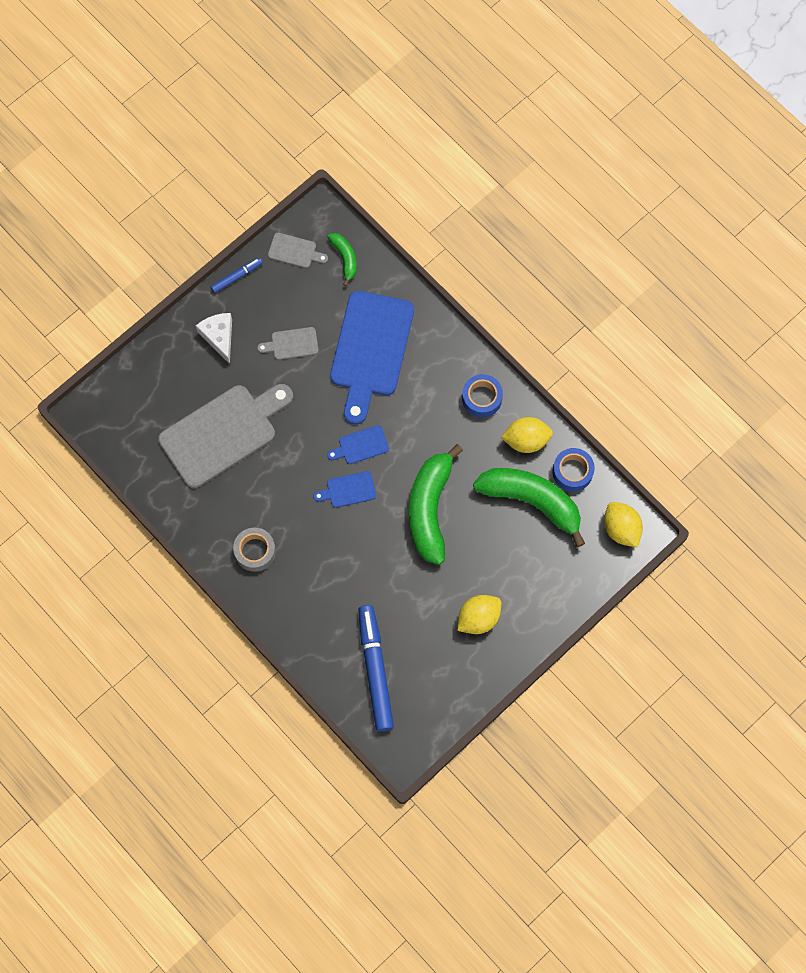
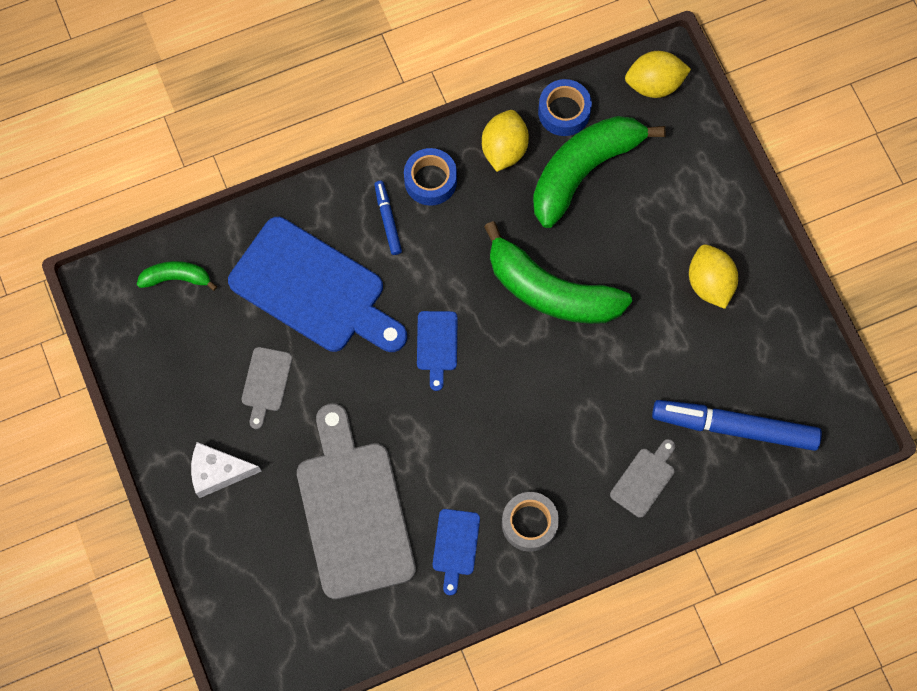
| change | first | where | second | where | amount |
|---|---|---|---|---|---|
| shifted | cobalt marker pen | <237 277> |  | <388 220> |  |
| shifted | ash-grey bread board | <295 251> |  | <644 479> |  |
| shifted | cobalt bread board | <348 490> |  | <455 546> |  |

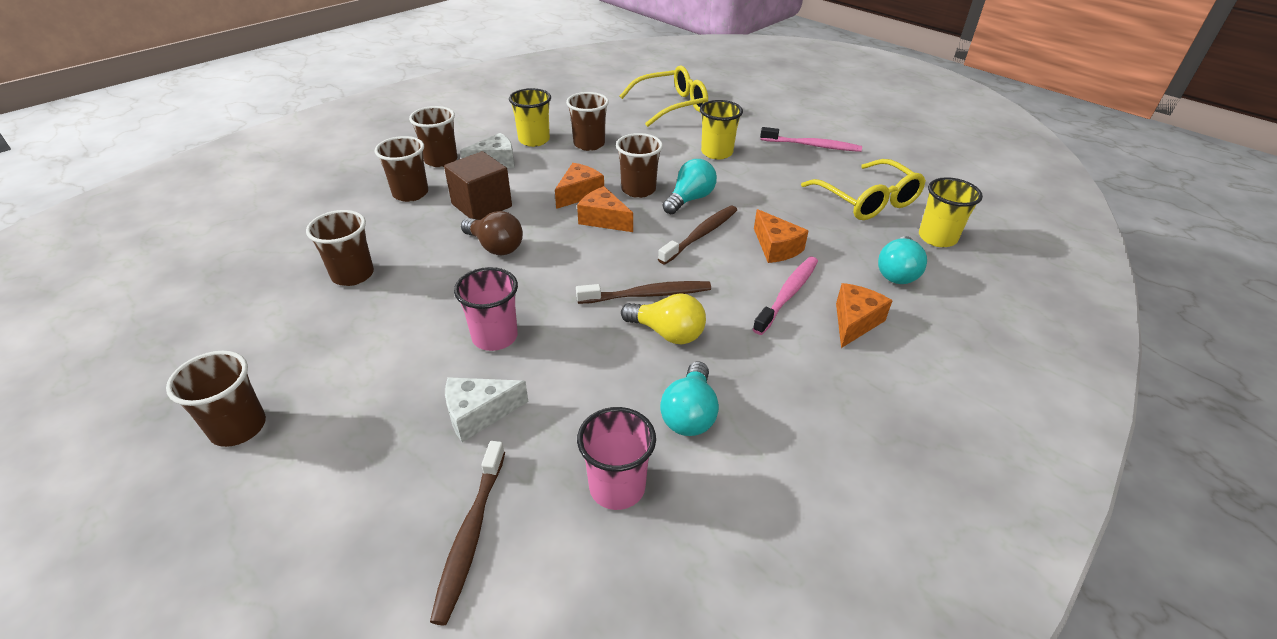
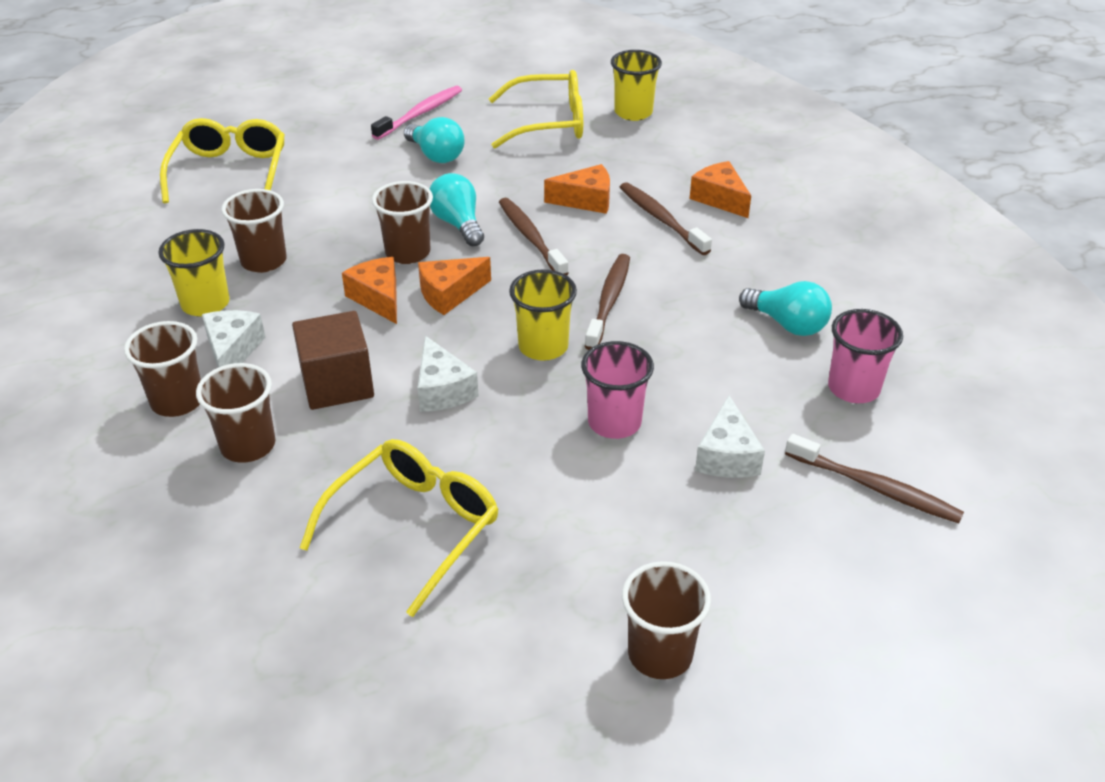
| change | first | where | second | where | amount |
|---|---|---|---|---|---|
| swapped | russet cup | <353 275> | bright yellow spectacles | <414 527> |  |
| swapped | russet light bulb | <495 247> | snow-white cheese wedge | <442 390> |  |
| gone | bright yellow light bulb | <667 333> |  |  |  |
| shifted | bright yellow cup | <717 153> |  | <543 347> |  |
| repainted | rose-pink toothbrush | <788 294> | russet toothbrush | <661 219> |  |
| shifted | teal light bulb | <897 272> |  | <436 155> |  |

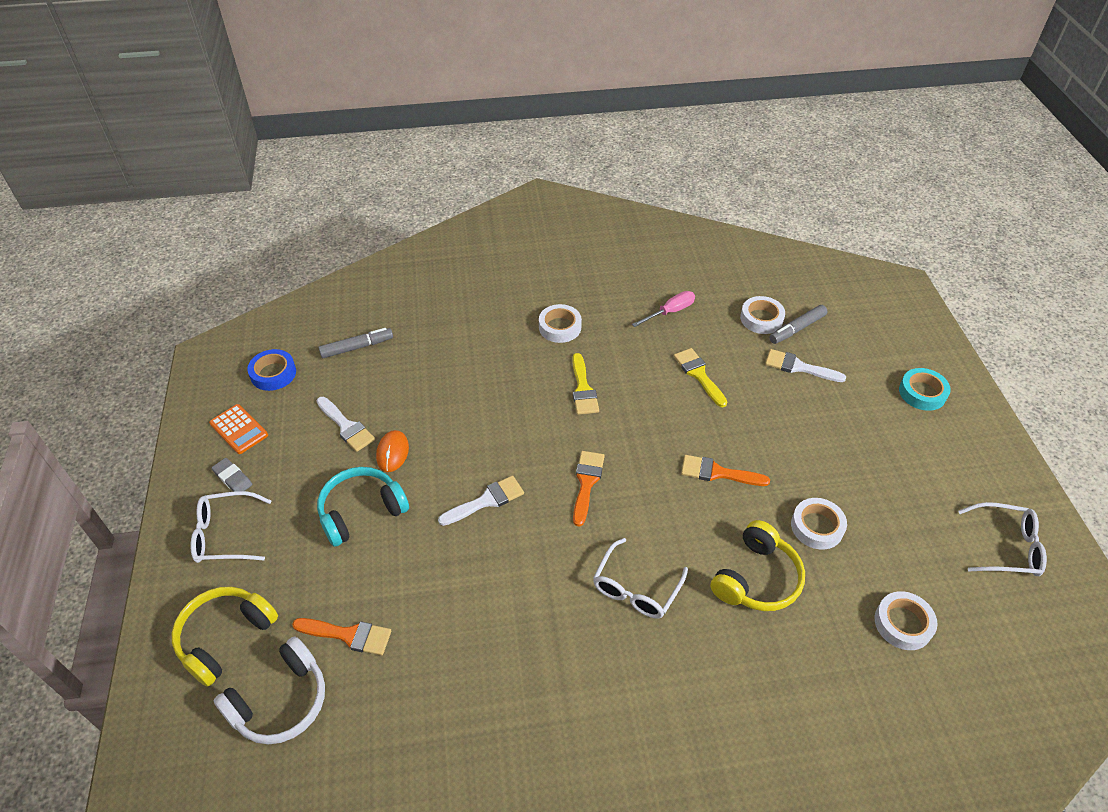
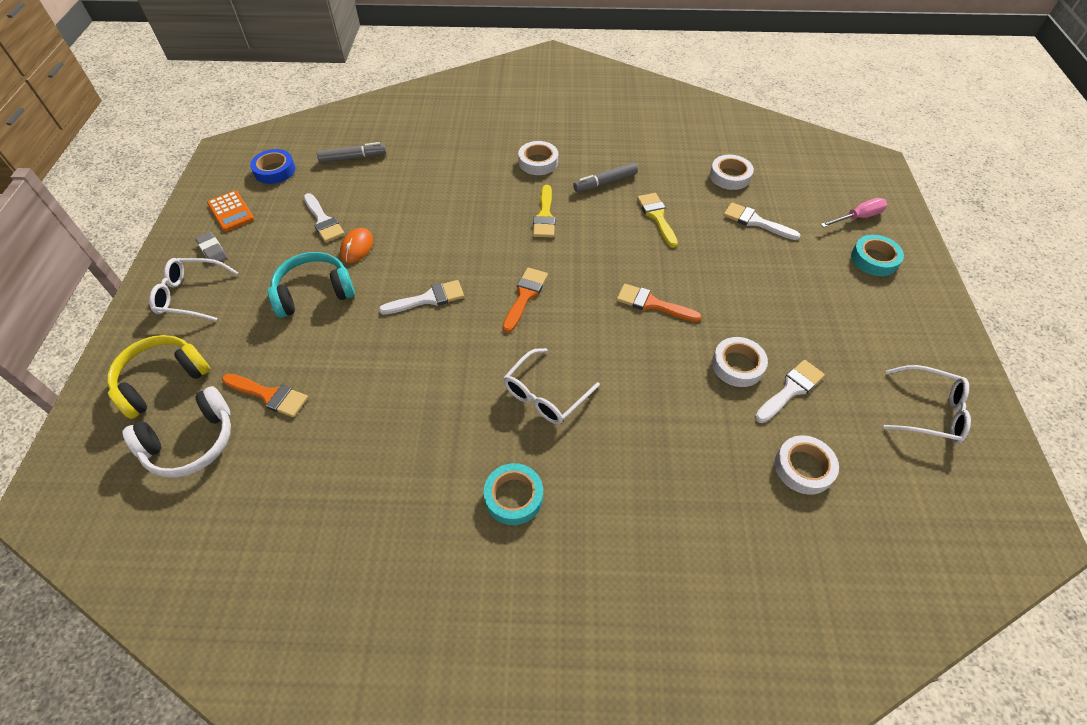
| change | first | where | second | where | amount |
|---|---|---|---|---|---|
| shifted | rose-pink hand screwdriver | <670 312> |  | <858 217> |  |
| gone | bright yellow headset | <756 578> |  |  |  |
| shifted | ash-grey marker pen | <797 329> |  | <605 182> |  |
| new |  |  | teal roll of tape | <514 496> |  |
| new |  |  | snow-white paint brush | <791 389> |  |

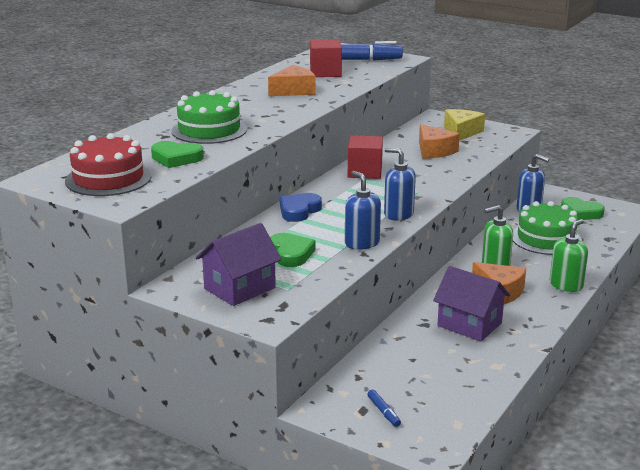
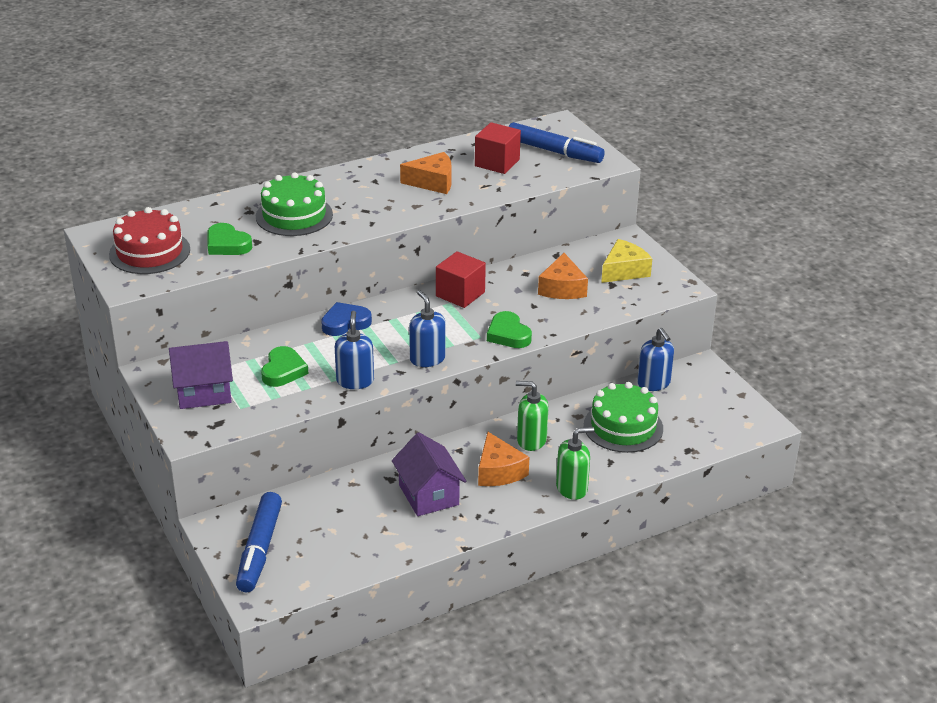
| change | first | where | second | where | amount |
|---|---|---|---|---|---|
| scaled | cobalt marker pen | <383 412> |  | <260 549> | x2.42 |
| shifted | green love heart | <580 213> |  | <508 334> |  |

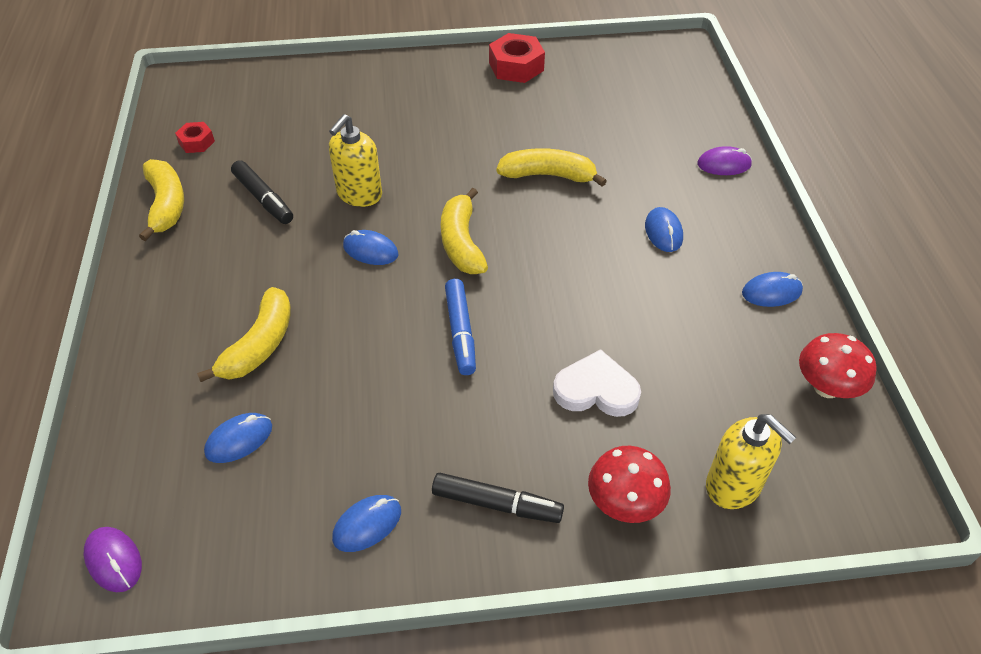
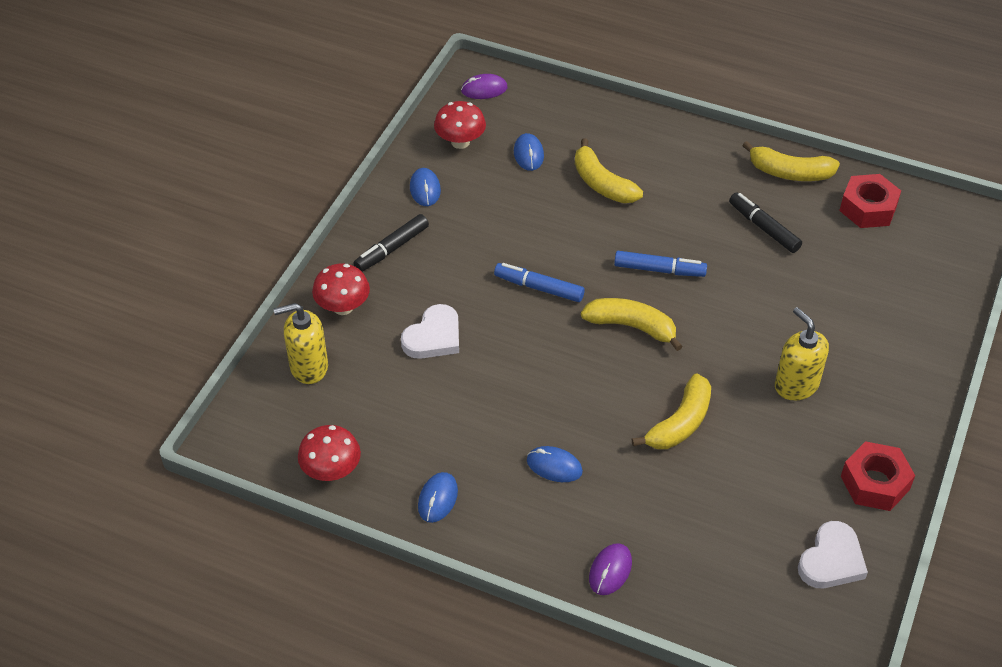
| change | first | where | second | where | amount |
|---|---|---|---|---|---|
| scaled | red hex nut | <196 142> |  | <868 208> | x1.74 |
| rotated | ebony marker pen | <263 198> |  | <764 228> | 60 degrees clockwise |
| shifted | bright yellow pump bottle | <359 194> |  | <796 385> |  |
| swapped | cobalt mouse | <370 250> | cobalt marker pen | <659 270> |  |
| new |  |  | red mushroom | <460 142> |  |
| new |  |  | snow-white love heart | <831 560> |  |

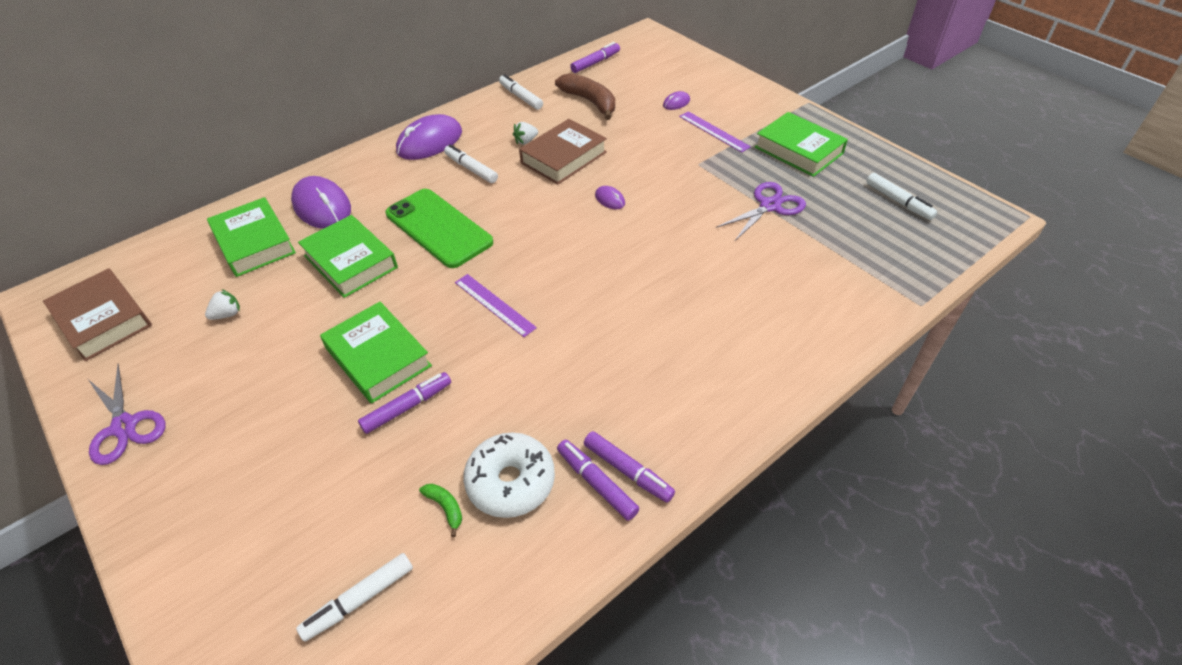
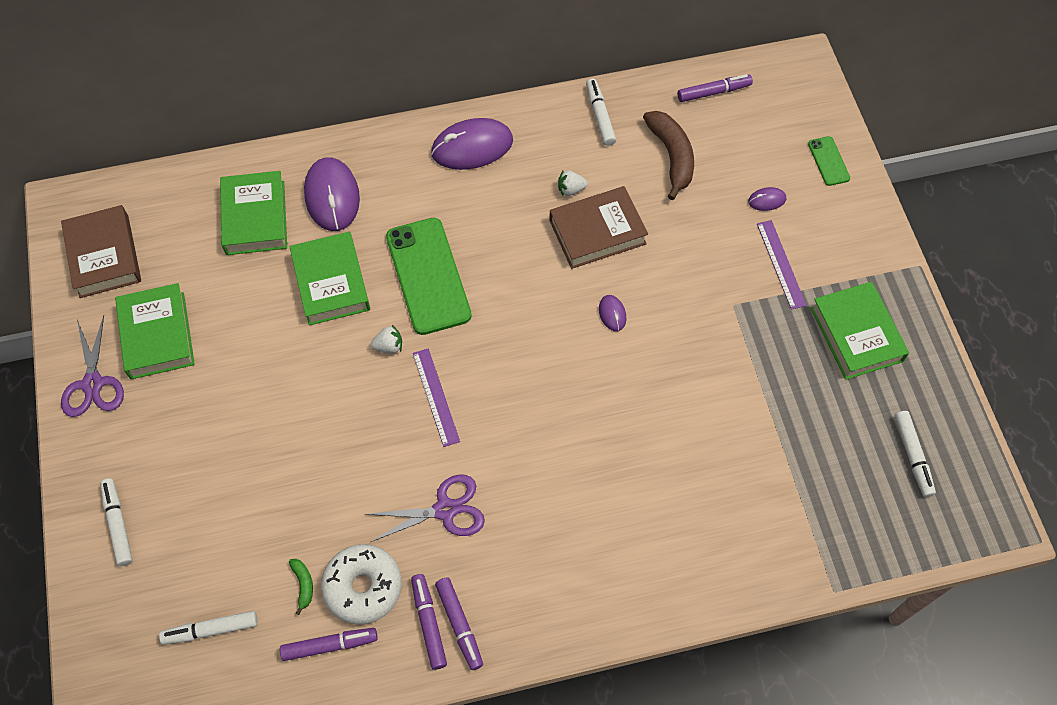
| change | first | where | second | where | amount |
|---|---|---|---|---|---|
| shifted | snow-white berry | <227 314> |  | <389 346> |  |
| shifted | green book | <378 357> |  | <157 335> |  |
| shifted | violet marker pen | <407 407> |  | <330 645> |  |
| shifted | snow-white marker pen | <471 169> |  | <118 524> |  |
| shifted | violet scissors | <770 206> |  | <445 510> |  |
| new |  |  | green smartphone | <828 161> |  |

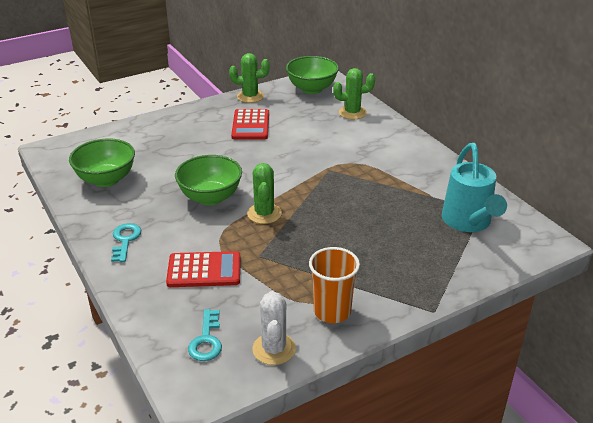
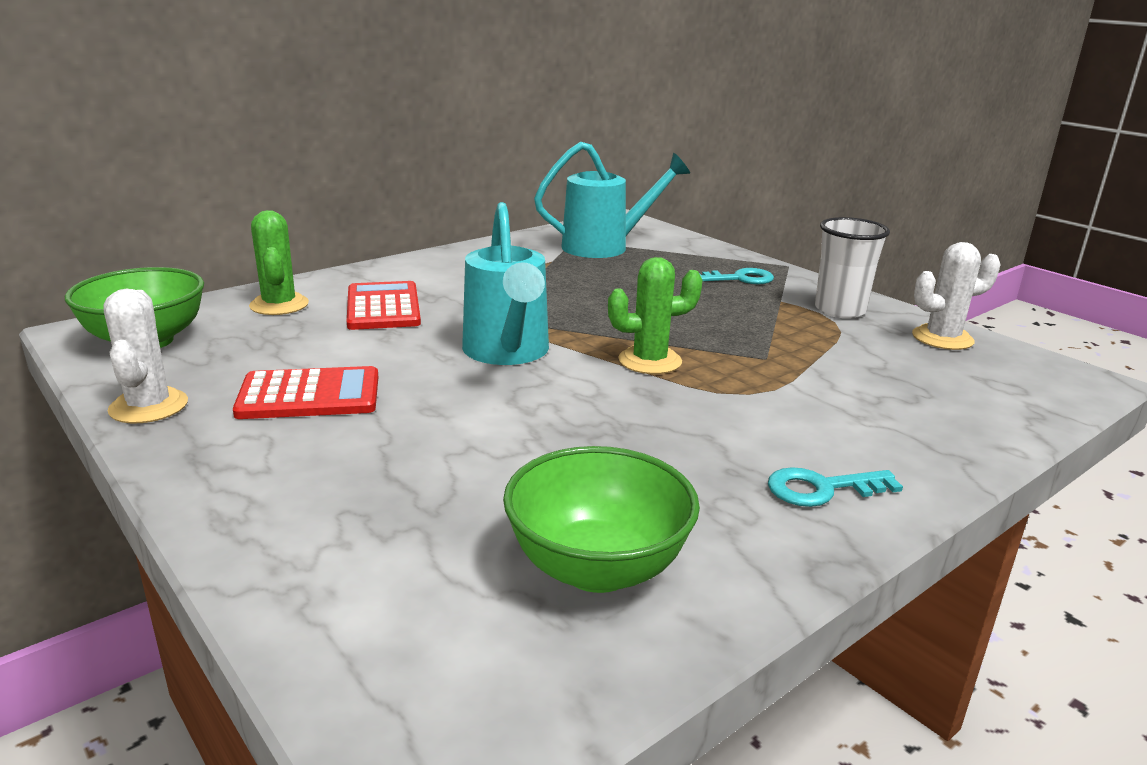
| change | first | where | second | where | amount |
|---|---|---|---|---|---|
| shifted | red calculator | <204 270> |  | <383 307> |  |
| gone | green deep dish | <210 197> |  |  |  |
| shifted | teal door key | <206 340> |  | <740 279> |  |
| repainted | green prickly plant | <250 96> | snow-white prickly plant | <148 406> |  |
| repainted | orange cup | <332 311> | snow-white cup | <839 310> |  |
| new |  |  | teal watering can | <507 353> |  |

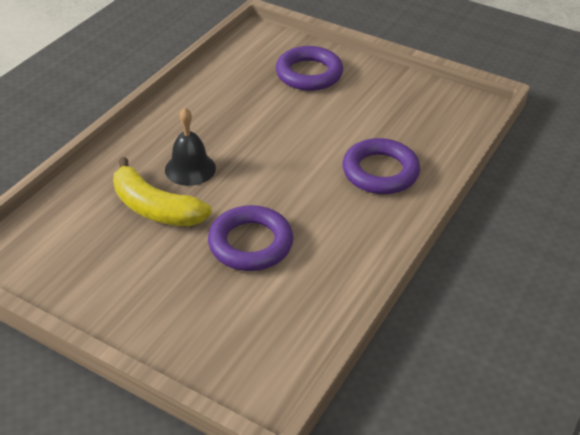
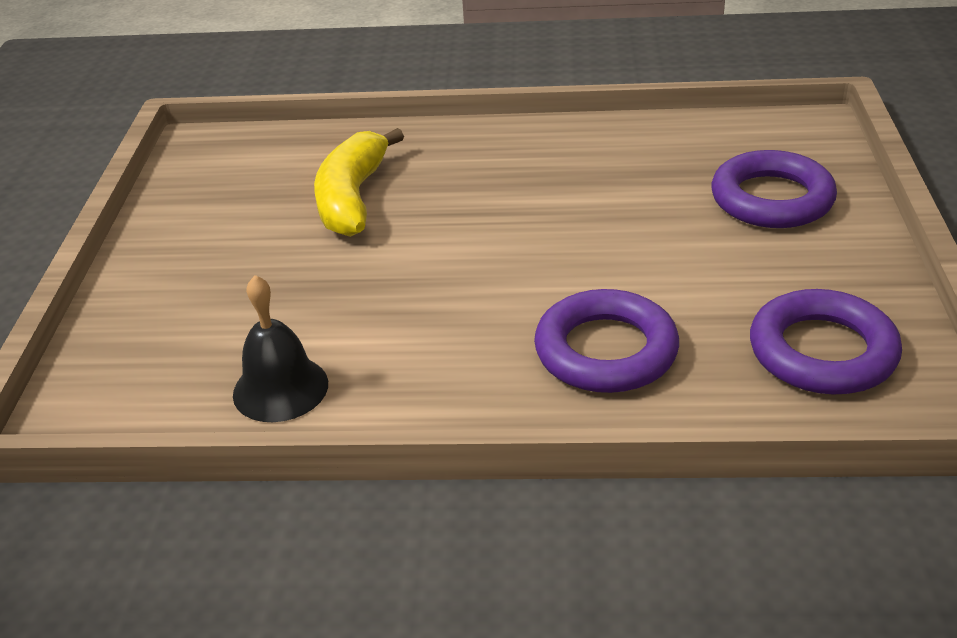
| change | first | where | second | where | amount |
|---|---|---|---|---|---|
| shifted | ebony bell | <190 168> |  | <280 388> |  |
| shifted | violet ring | <250 243> |  | <822 352> |  |

